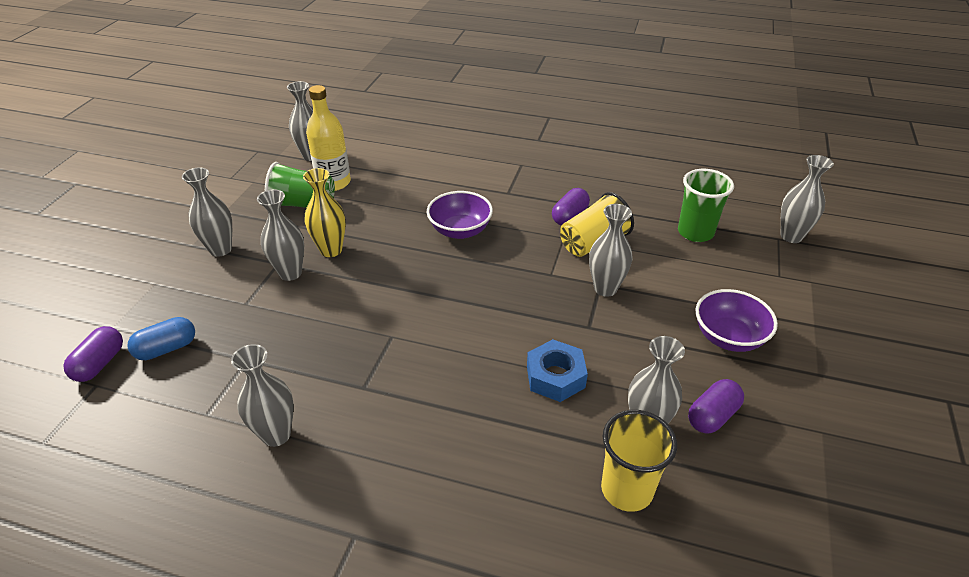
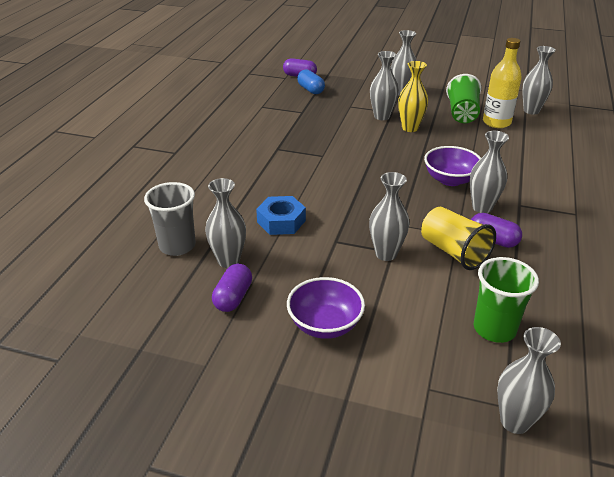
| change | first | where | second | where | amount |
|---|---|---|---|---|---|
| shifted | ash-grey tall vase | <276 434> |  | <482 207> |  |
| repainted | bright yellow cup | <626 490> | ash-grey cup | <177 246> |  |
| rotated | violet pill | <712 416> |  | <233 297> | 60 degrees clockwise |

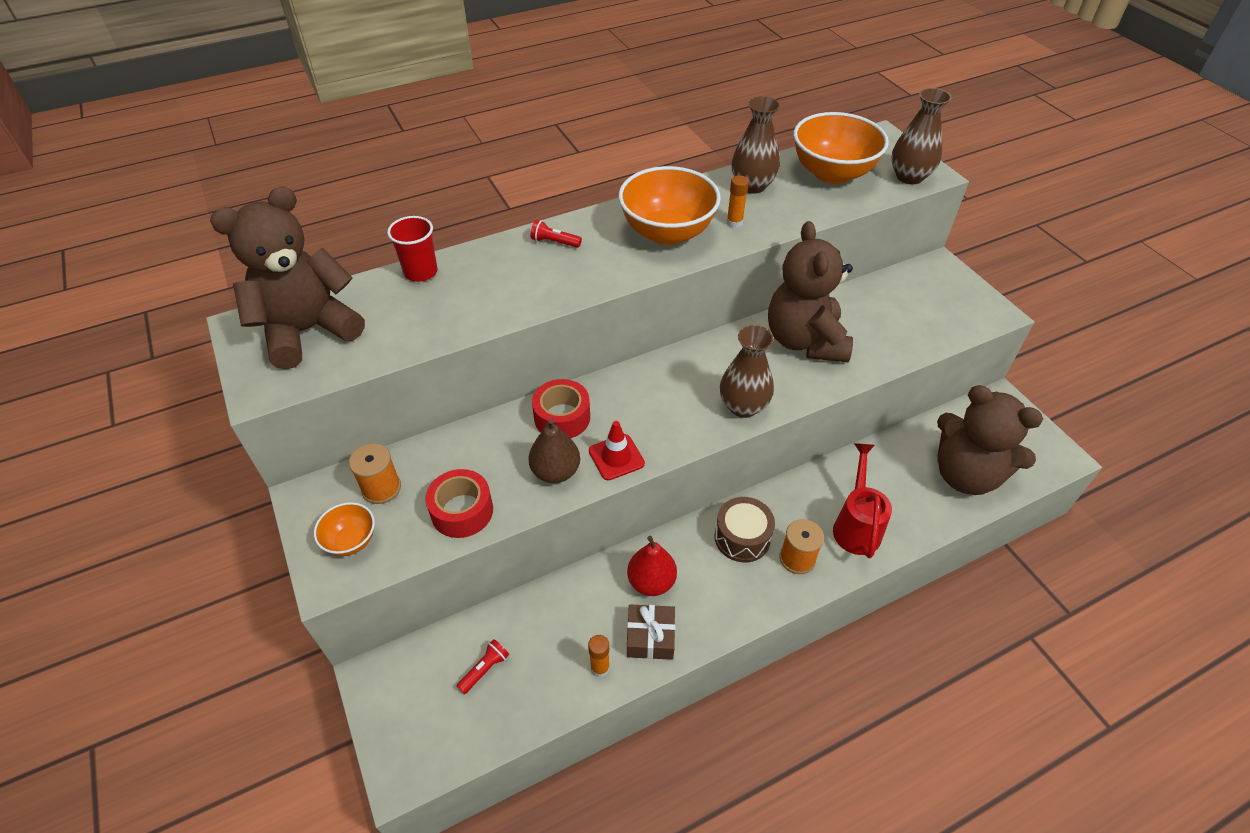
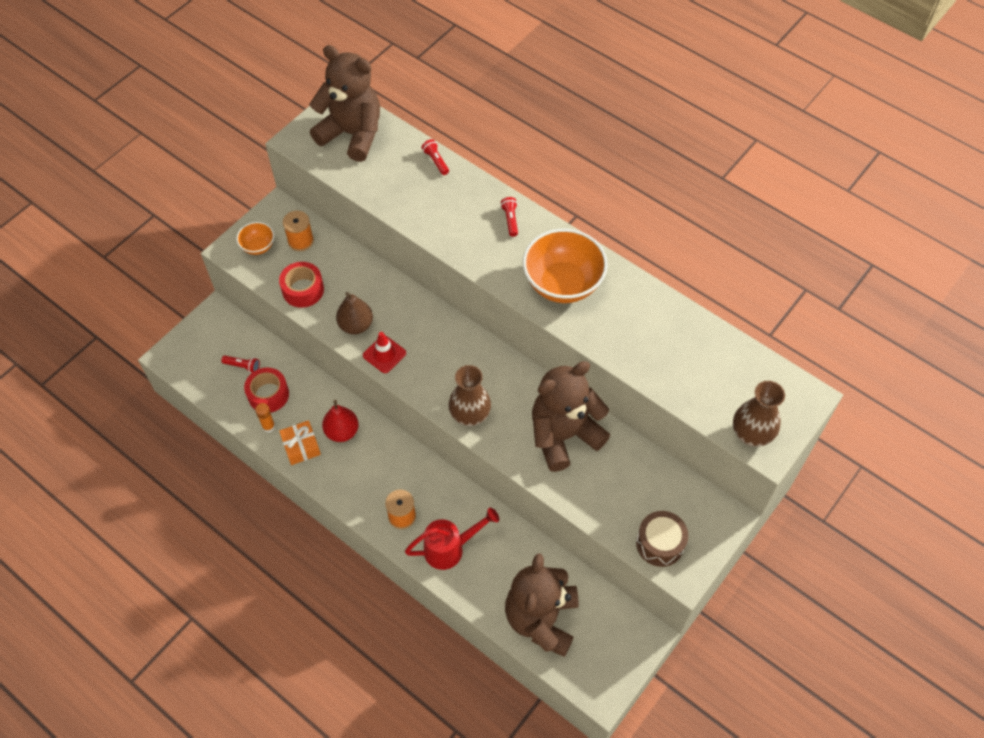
| change | first | where | second | where | amount |
|---|---|---|---|---|---|
| swapped | red cup | <421 272> | red torch | <436 161> |  |
| shifted | red roll of tape | <562 417> |  | <268 394> |  |
| repainted | russet wrapped gift | <650 637> | orange wrapped gift | <301 446> |  |
| shifted | russet snare drum | <742 537> |  | <660 543> |  |
| gone | orange stick of glue | <734 222> |  |  |  |
| gone | russet tall vase | <752 186> |  |  |  |
| gone | orange deep dish | <832 173> |  |  |  |

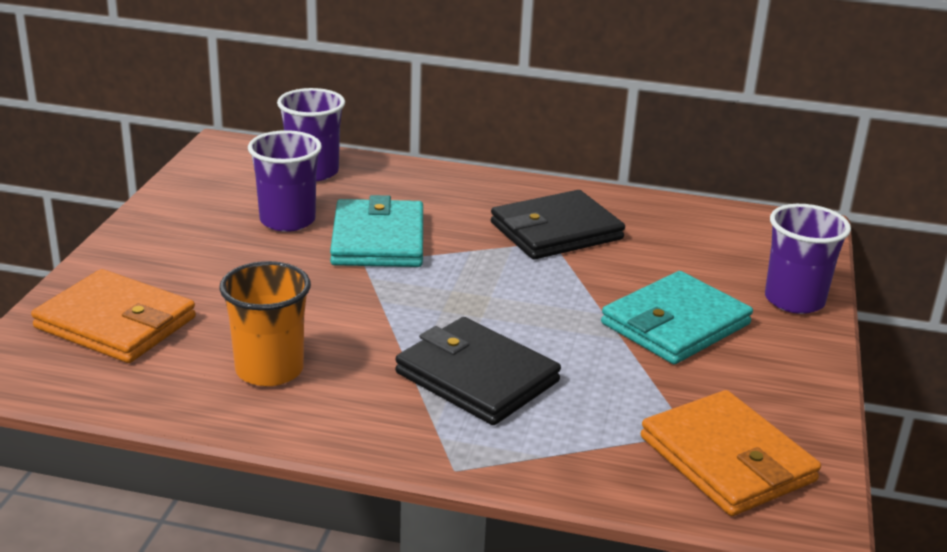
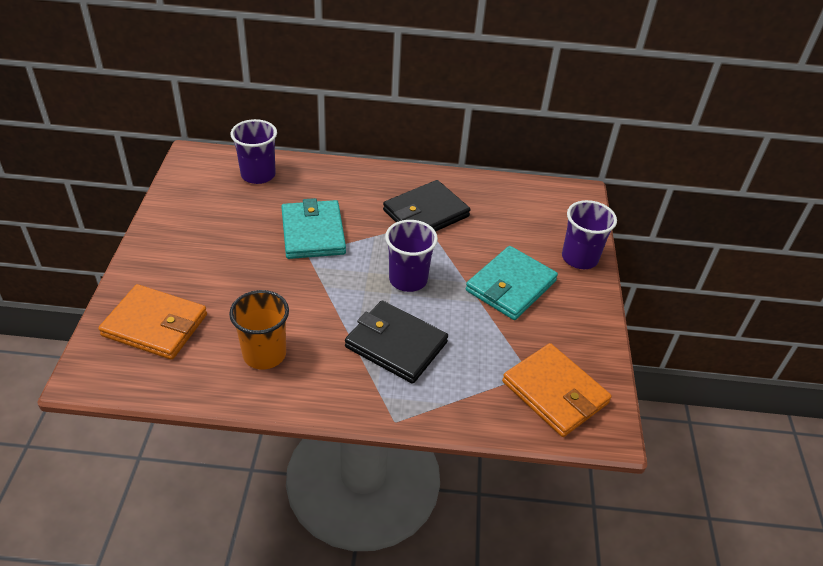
| change | first | where | second | where | amount |
|---|---|---|---|---|---|
| shifted | violet cup | <287 220> |  | <408 279> |  |

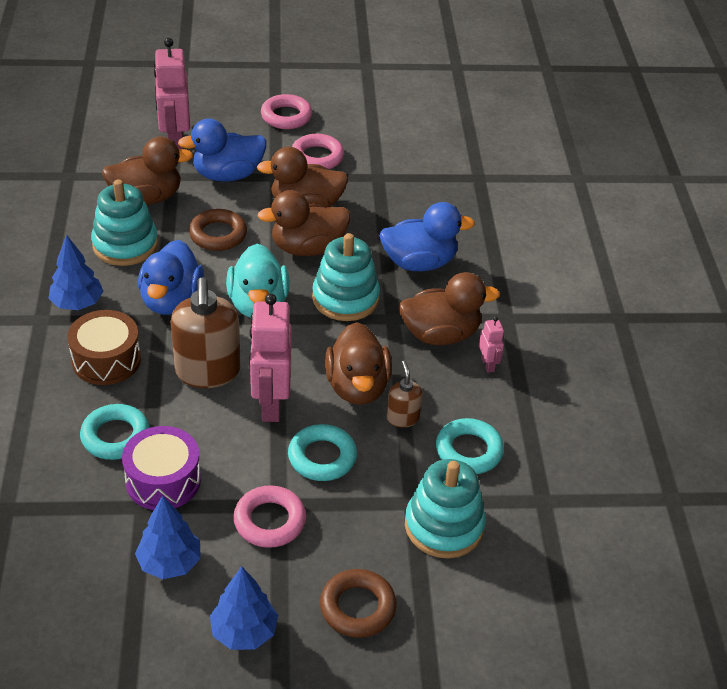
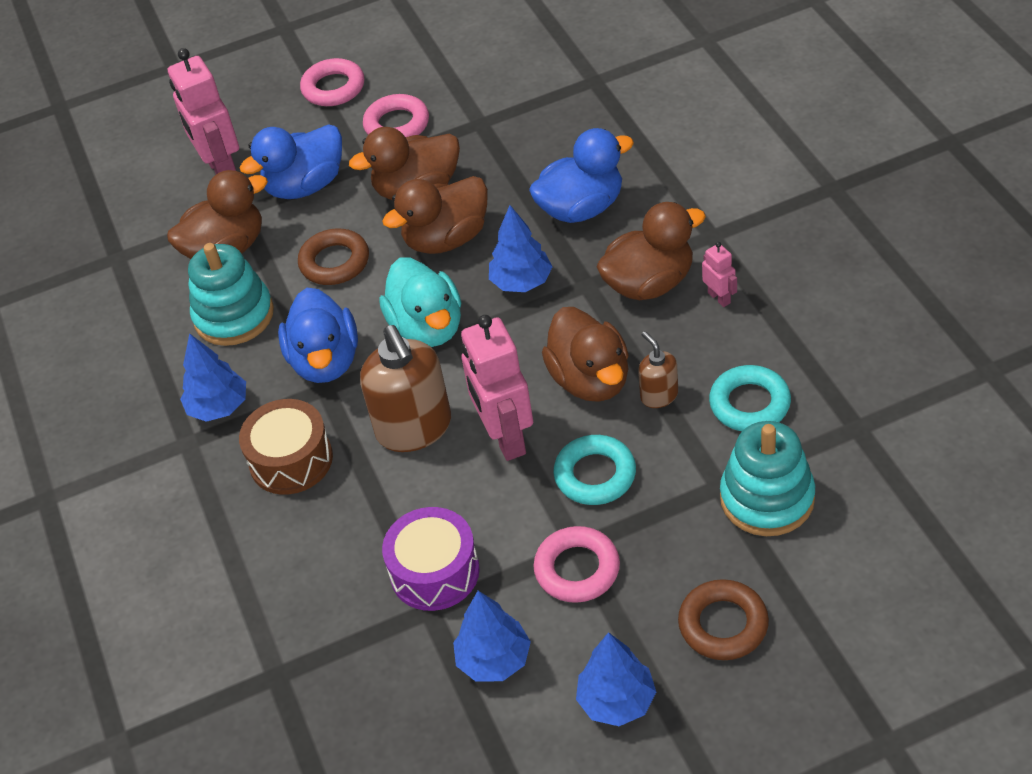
| change | first | where | second | where | amount |
|---|---|---|---|---|---|
| gone | teal ring | <115 436> |  |  |  |
| swapped | teal stacking rings | <345 298> | cobalt toy tree | <521 282> |  |

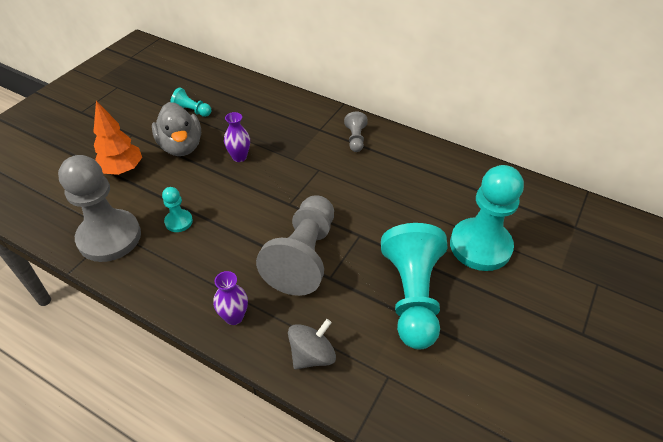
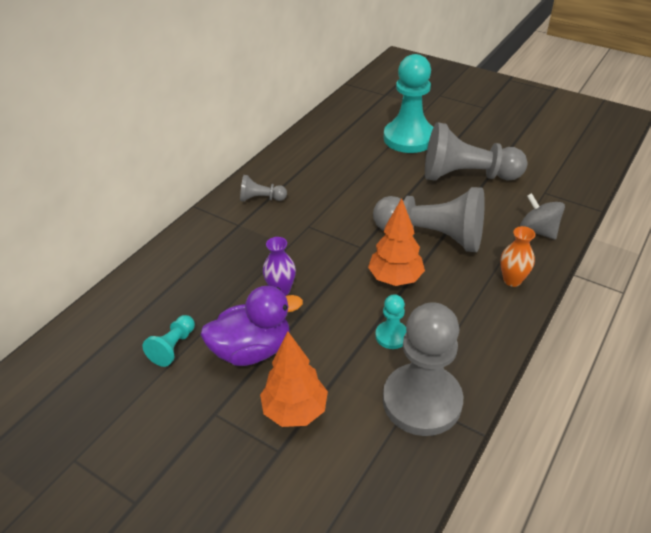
| change | first | where | second | where | amount |
|---|---|---|---|---|---|
| repainted | ash-grey toy duck | <181 146> | violet toy duck | <252 350> |  |
| repainted | violet tall vase | <234 317> | orange tall vase | <512 280> |  |
| repainted | teal game pawn | <412 296> | ash-grey game pawn | <467 176> |  |
| new |  |  | orange toy tree | <395 279> |  |

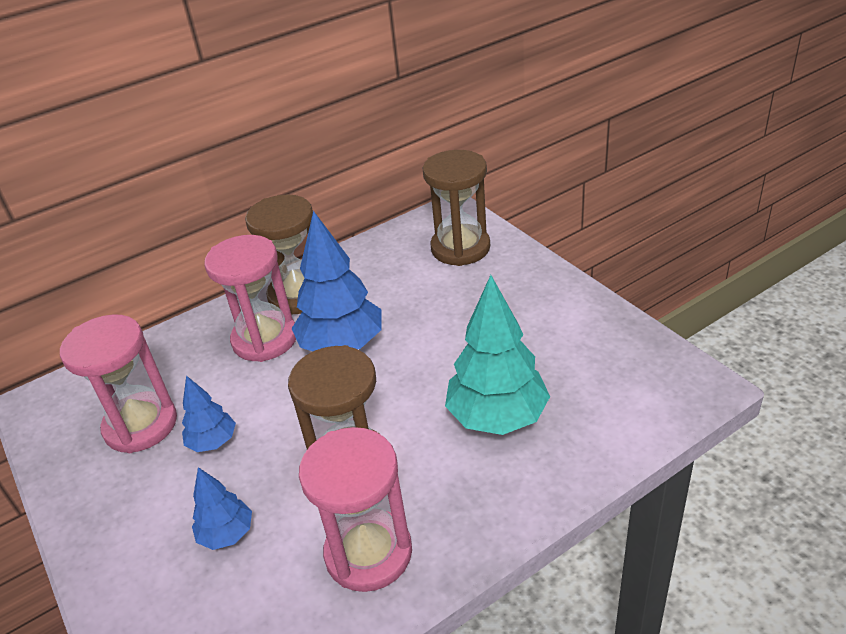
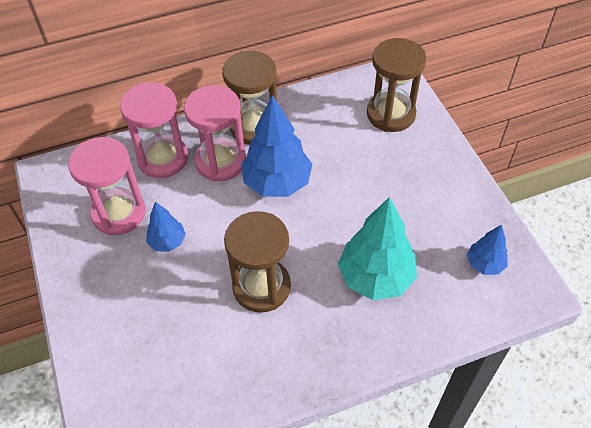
| change | first | where | second | where | amount |
|---|---|---|---|---|---|
| shifted | cobalt toy tree | <227 534> |  | <484 264> |  |
| shifted | rose-pink sandglass | <368 553> |  | <162 158> |  |

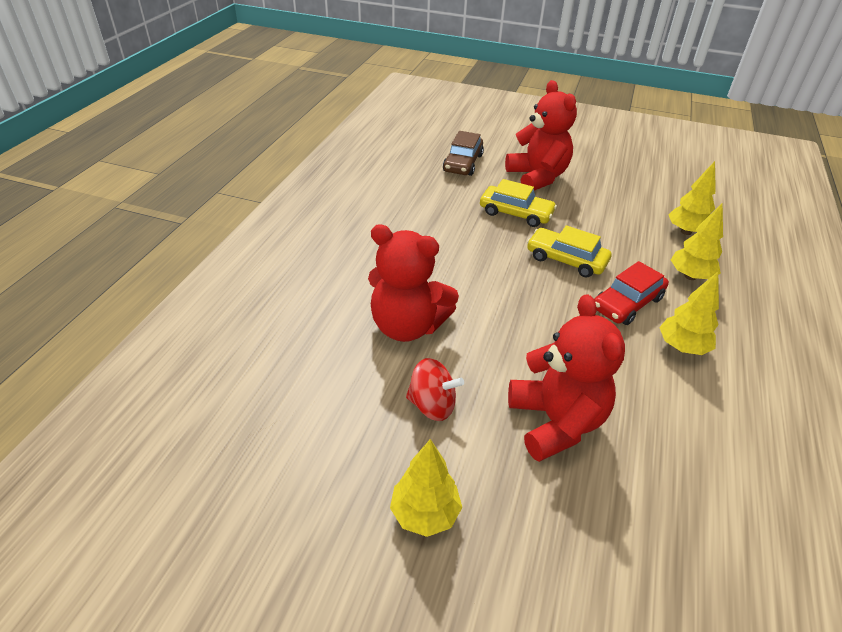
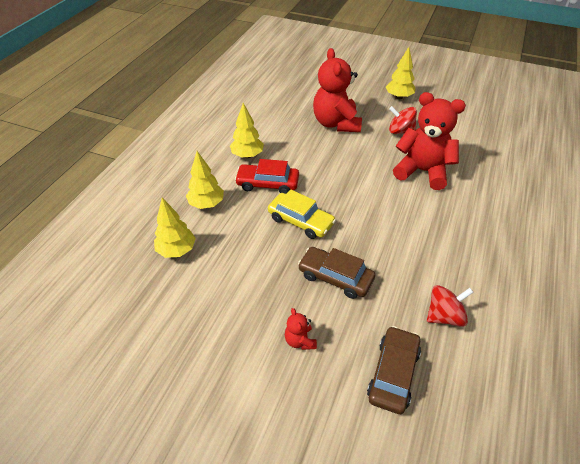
| change | first | where | second | where | amount |
|---|---|---|---|---|---|
| repainted | bright yellow car | <516 213> | russet car | <335 277> |  |
| scaled | red stuffed bear | <537 177> |  | <300 340> | x0.43 |
| rotated | red car | <627 303> |  | <267 184> | 135 degrees counterclockwise |
| new |  |  | red whirligig | <444 316> |  |

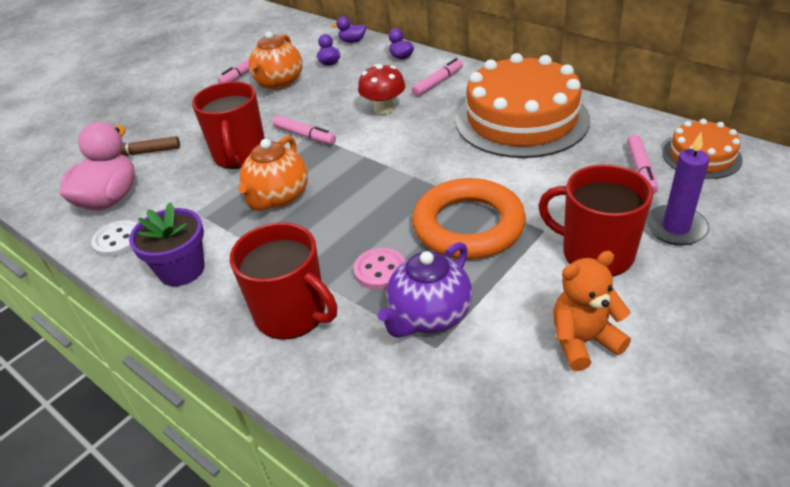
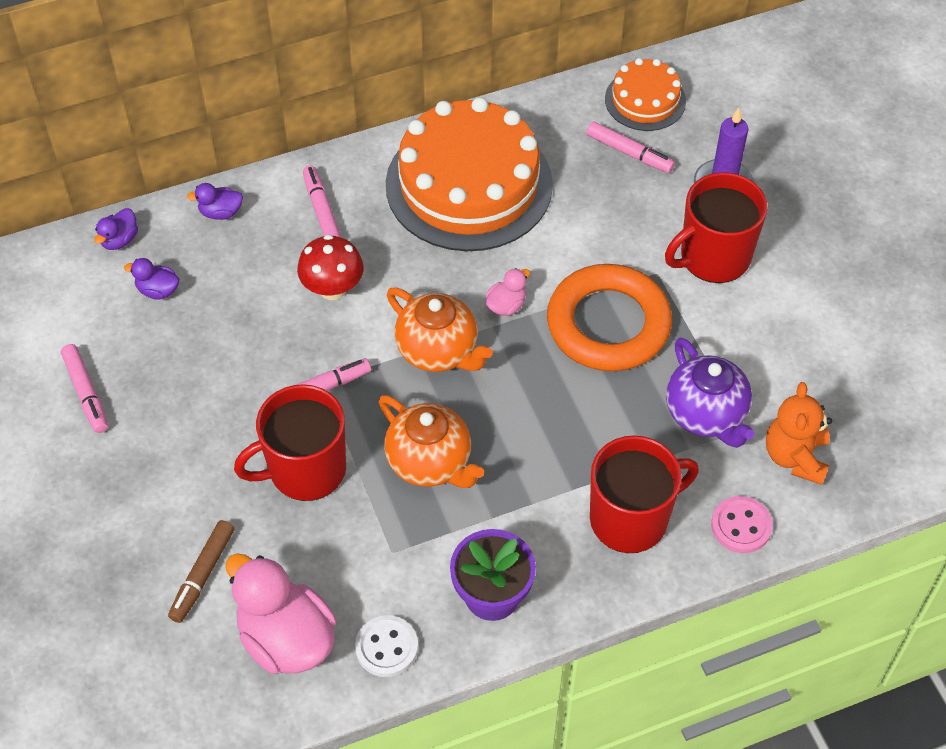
| change | first | where | second | where | amount |
|---|---|---|---|---|---|
| rotated | red mug | <240 155> |  | <305 470> | 135 degrees clockwise |
| shifted | orange tea pot | <279 83> |  | <438 351> |  |
| shifted | rose-pink sewing button | <380 270> |  | <741 526> |  |
| shifted | orange stuffed bear | <583 341> |  | <795 457> |  |
| new |  |  | rose-pink toy duck | <506 305> |  |

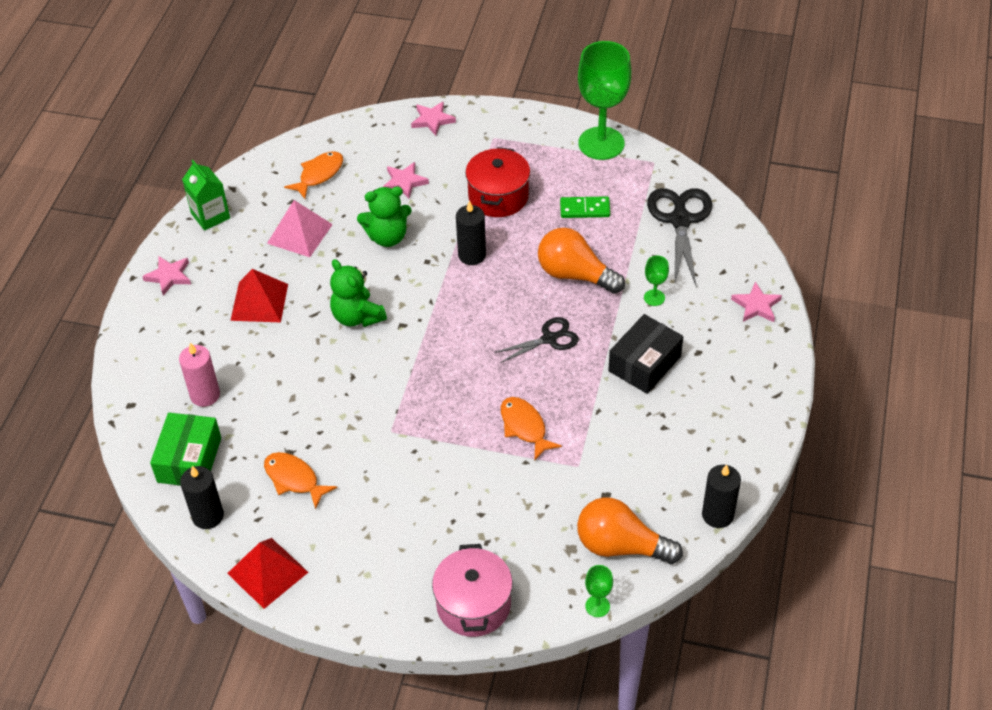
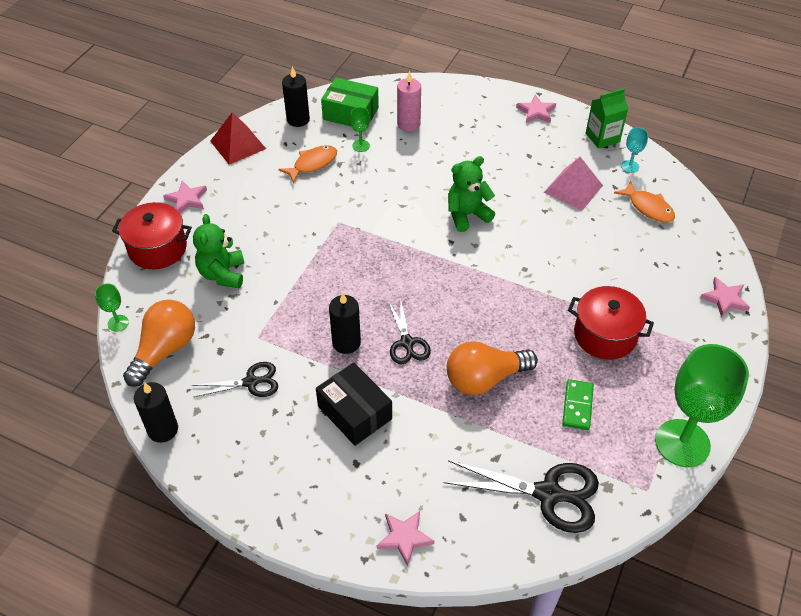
| change | first | where | second | where | amount |
|---|---|---|---|---|---|
| gone | red pyramid shape | <259 302> |  |  |  |
| shifted | green stuffed bear | <387 237> |  | <222 274> |  |
| shifted | rose-pink star | <404 182> |  | <187 199> |  |
| repainted | rose-pink pot | <473 605> | red pot | <157 248> |  |
| shifted | ebony wax candle | <472 255> |  | <346 343> |  |
| gone | orange toy fish | <524 427> |  |  |  |
| rotated | orange light bulb | <575 275> |  | <484 379> | 150 degrees counterclockwise |
| shifted | green goblet | <654 297> |  | <361 146> |  |
| new |  |  | ebony scissors | <251 382> |  |
| new |  |  | teal goblet | <630 166> |  |

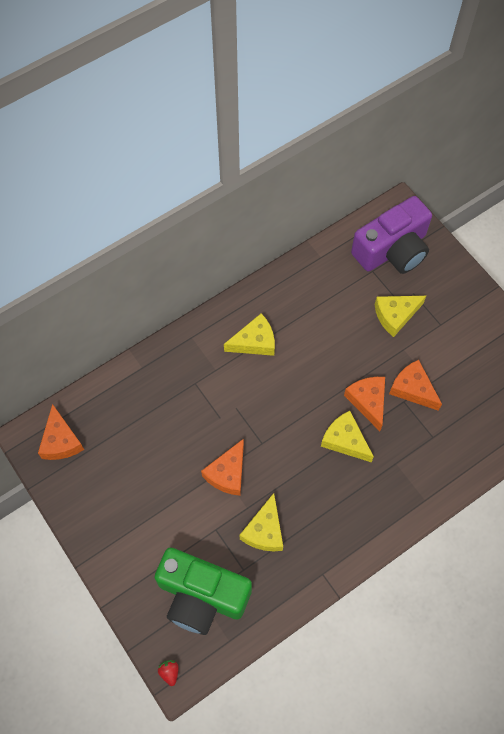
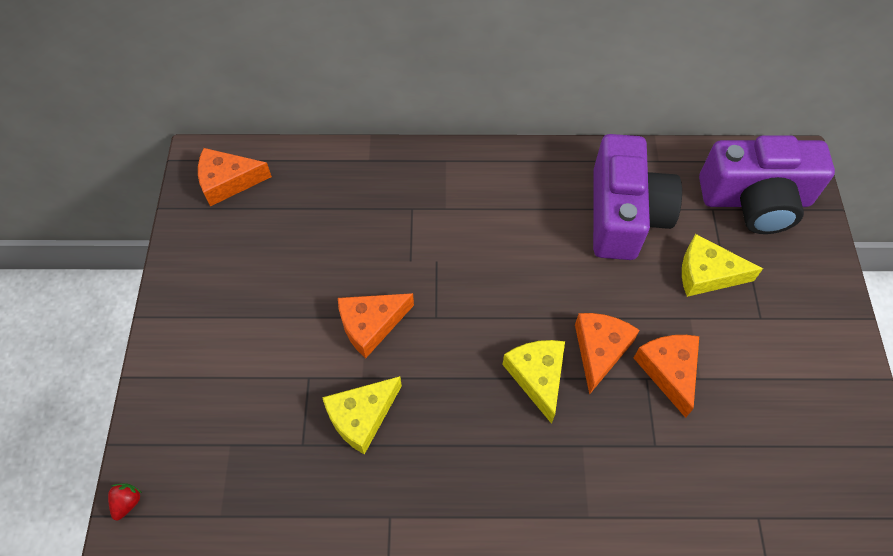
| change | first | where | second | where | amount |
|---|---|---|---|---|---|
| rotated | orange cheese wedge | <61 441> |  | <228 182> | 60 degrees clockwise |
| gone | green compact camera | <201 596> |  |  |  |
| gone | bright yellow cheese wedge | <254 342> |  |  |  |
| new |  |  | violet compact camera | <624 214> |  |

